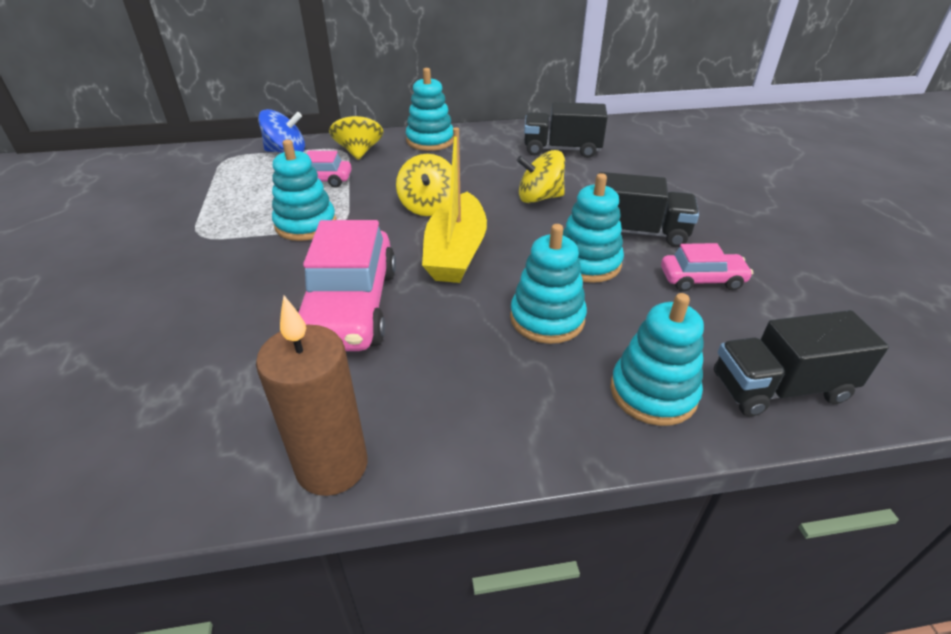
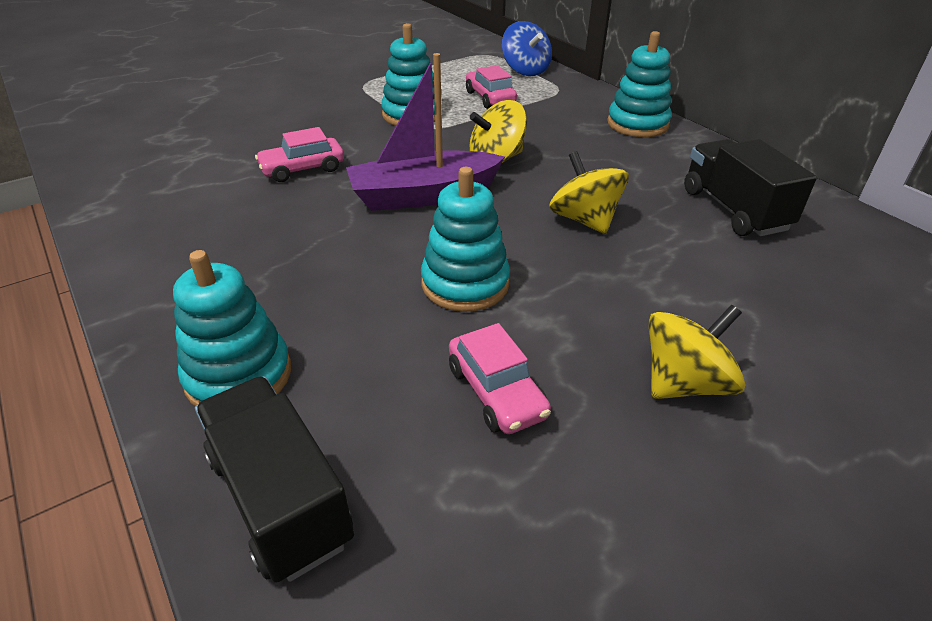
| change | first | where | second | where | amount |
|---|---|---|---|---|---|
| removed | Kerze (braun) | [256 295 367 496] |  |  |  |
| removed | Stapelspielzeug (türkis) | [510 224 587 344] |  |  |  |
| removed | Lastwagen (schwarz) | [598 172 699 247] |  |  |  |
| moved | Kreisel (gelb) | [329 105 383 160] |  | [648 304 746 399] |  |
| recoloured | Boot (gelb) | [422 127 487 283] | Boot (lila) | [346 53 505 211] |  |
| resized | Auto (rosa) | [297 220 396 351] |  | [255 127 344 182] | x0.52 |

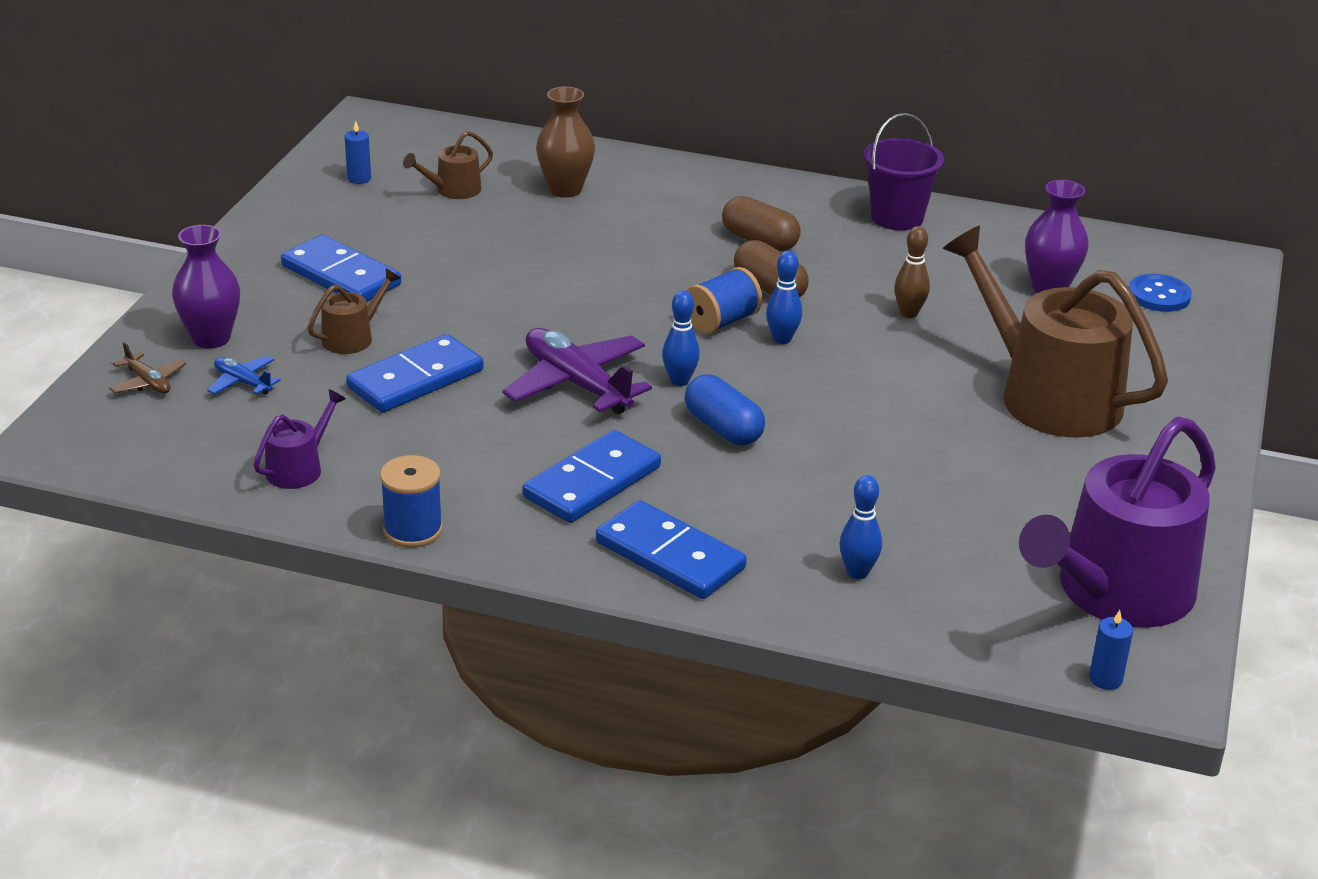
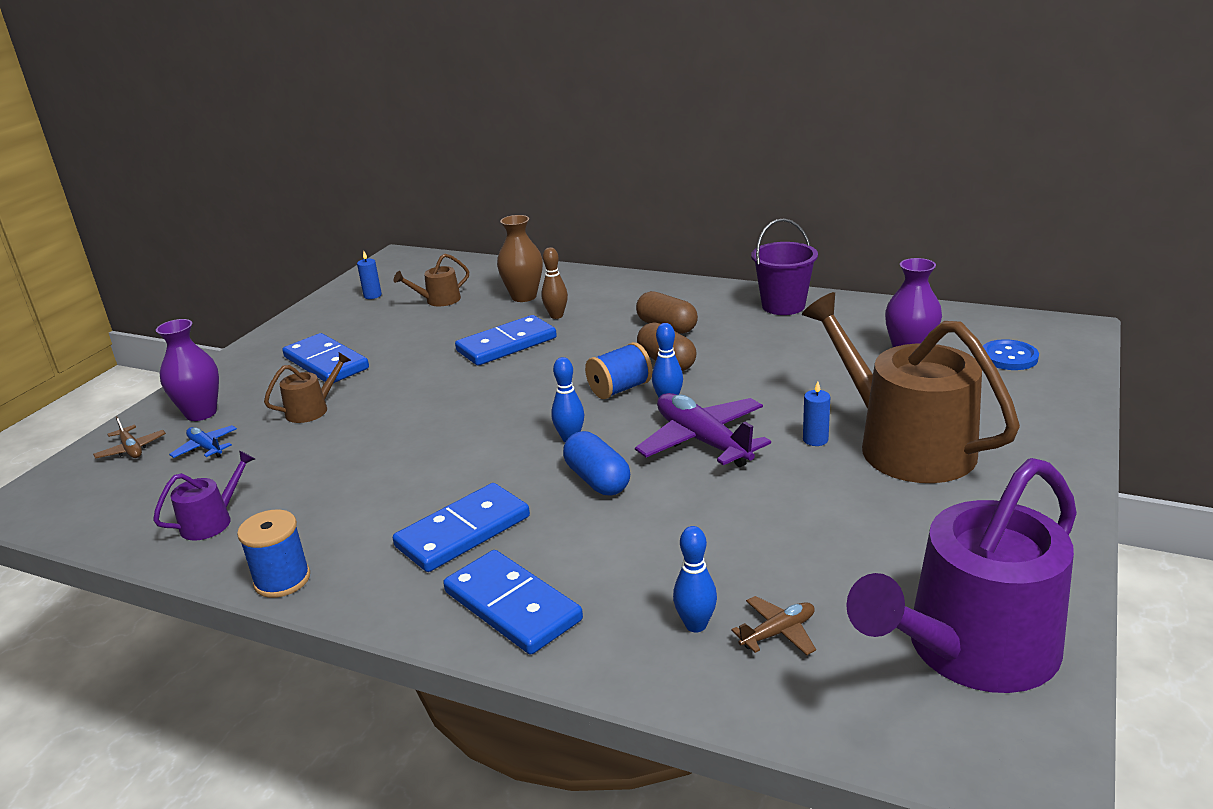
| change | first | where | second | where | amount |
|---|---|---|---|---|---|
| added |  |  | Flugzeug (braun) | [731 596 816 655] |  |
| moved | Dominostein (blau) | [346 334 484 413] |  | [455 315 557 366] |  |
| moved | Flugzeug (lila) | [502 328 652 414] |  | [635 393 771 467] |  |
| moved | Bowlingkegel (braun) | [894 226 930 318] |  | [541 247 568 319] |  |
| moved | Kerze (blau) | [1089 610 1133 690] |  | [803 381 830 446] |  |

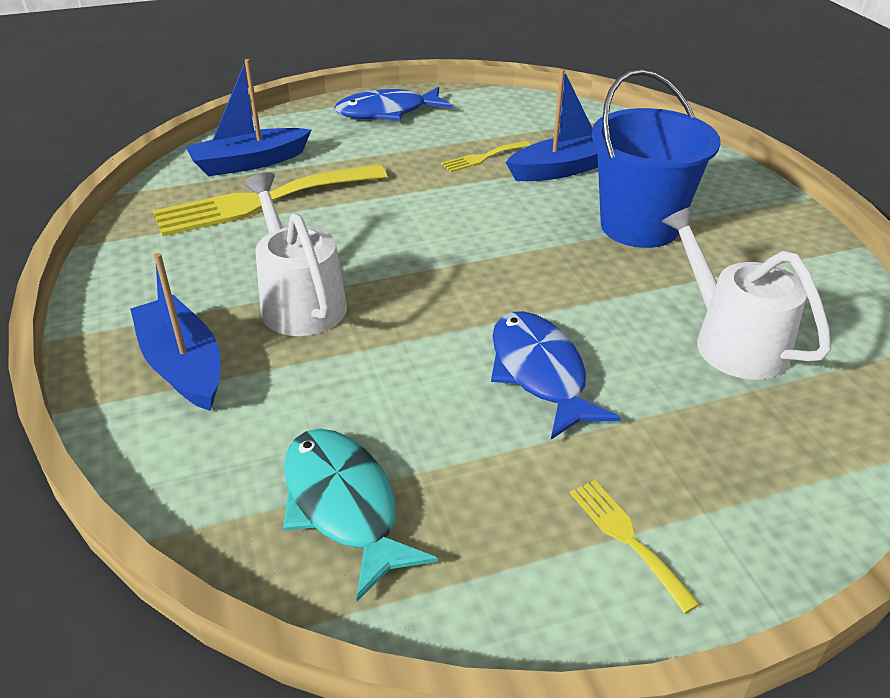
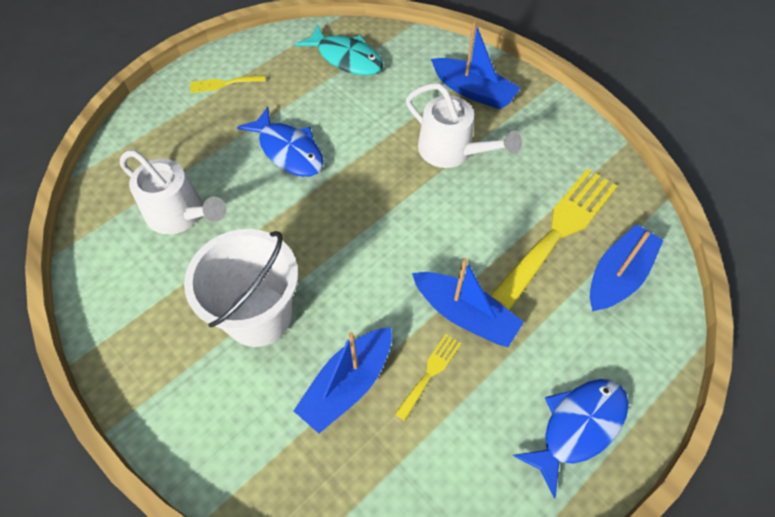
| change | first | where | second | where | amount |
|---|---|---|---|---|---|
| added |  |  | Boot (blau) | [412 258 524 347] |  |
| recoloured | Eimer (blau) | [592 69 721 248] | Eimer (weiß) | [184 229 298 347] |  |
| turned | Gabel (gelb) | [570 480 700 614] |  | [190 75 265 93] | 135 degrees clockwise |

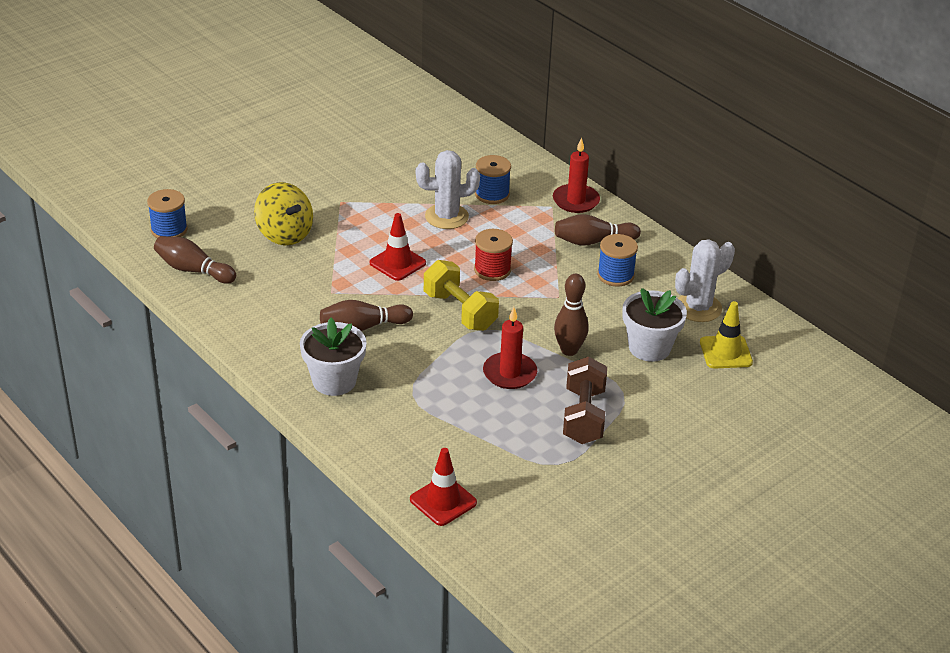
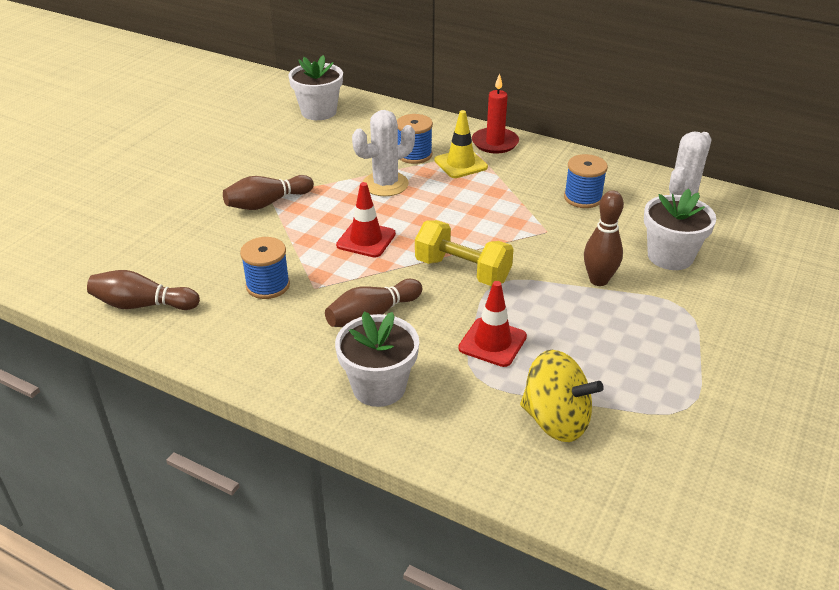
| change | first | where | second | where | amount |
|---|---|---|---|---|---|
| removed | Garnrolle (rot) | [474 229 513 281] |  |  |  |
| removed | Kerze (rot) | [483 307 537 389] |  |  |  |
| removed | Hantel (braun) | [563 357 607 444] |  |  |  |
| added |  |  | Blumentopf (weiß) | [288 55 343 120] |  |
| moved | Garnrolle (blau) | [147 189 188 238] |  | [240 237 290 299] |  |
| moved | Kreisel (gelb) | [254 182 313 245] |  | [520 350 604 442] |  |
| moved | Leitkegel (rot) | [410 448 477 526] |  | [458 281 527 367] |  |
| moved | Bowlingkegel (braun) | [555 214 641 246] |  | [223 175 314 210] |  |
| moved | Leitkegel (gelb) | [700 301 753 369] |  | [434 110 488 178] |  |

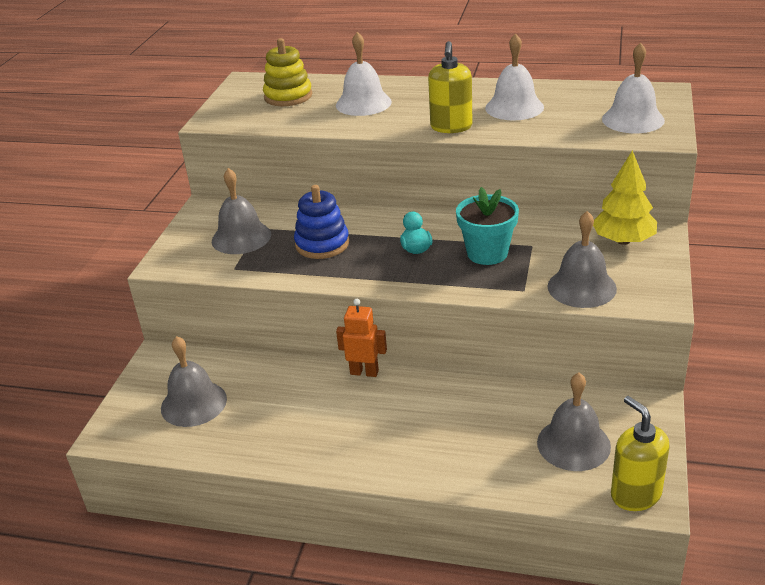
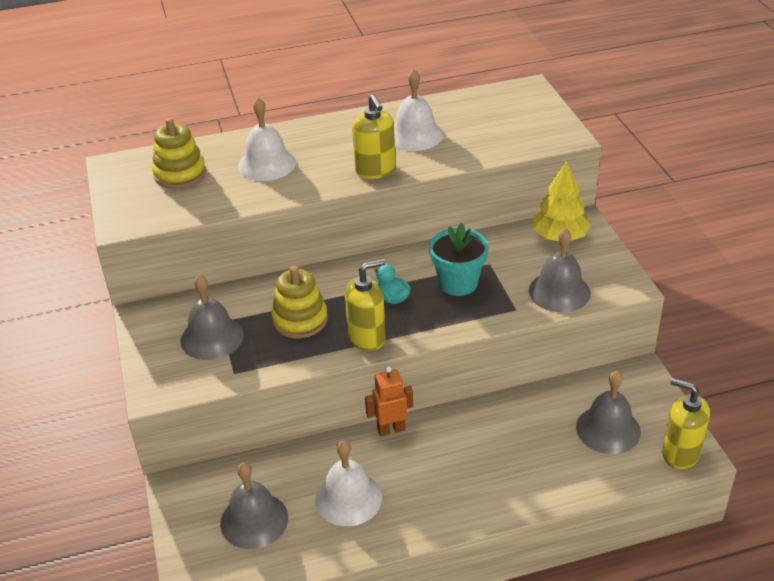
| change | first | where | second | where | amount |
|---|---|---|---|---|---|
| added |  |  | Seifenspender (gelb) | [345 259 386 351] |  |
| moved | Glocke (weiß) | [602 42 665 133] |  | [315 440 382 526] |  |
| recoloured | Stapelspielzeug (blau) | [294 185 349 259] | Stapelspielzeug (gelb) | [271 266 328 338] |  |

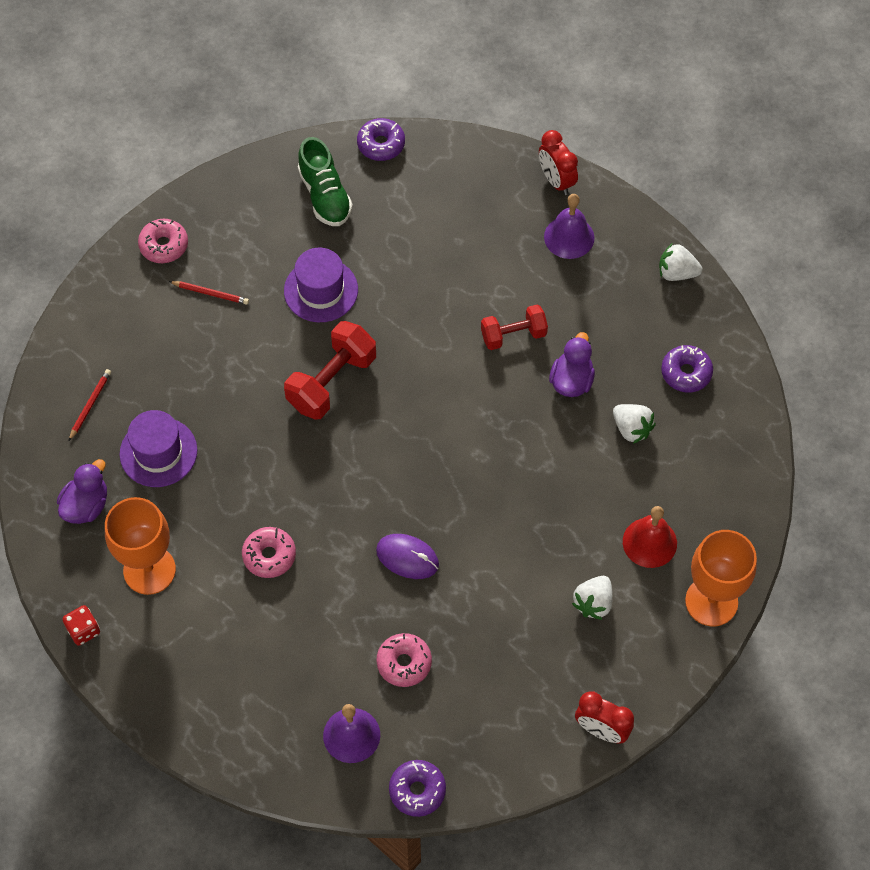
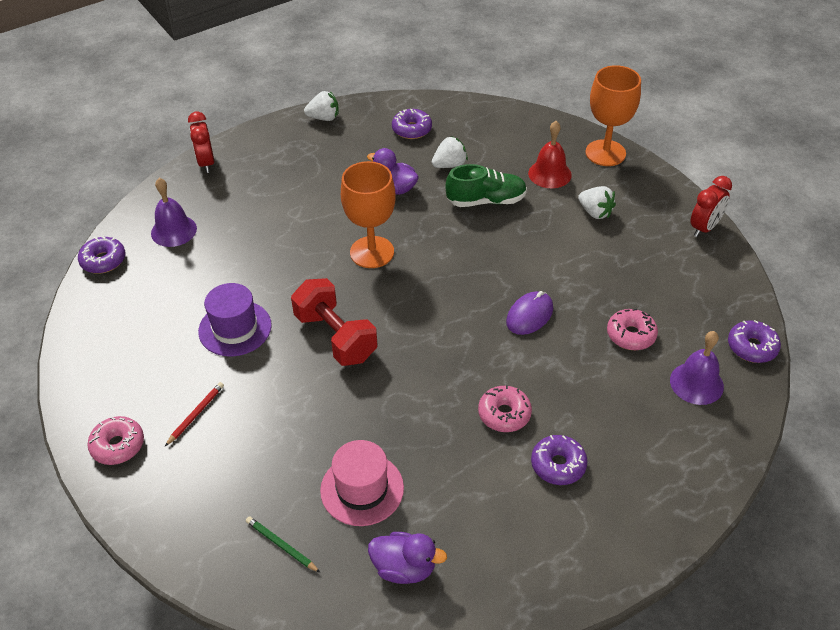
| change | first | where | second | where | amount |
|---|---|---|---|---|---|
| removed | Spielwürfel (rot) | [62 605 100 646] |  |  |  |
| removed | Hantel (rot) | [481 305 548 350] |  |  |  |
| added |  |  | Donut (lila) | [531 435 588 485] |  |
| moved | Kelch (orange) | [105 497 176 595] |  | [341 161 396 268] |  |
| moved | Schuh (grün) | [298 137 353 226] |  | [446 164 527 207] |  |
| moved | Glocke (lila) | [544 194 595 259] |  | [151 178 197 247] |  |
| recoloured | Bleistift (rot) | [69 369 111 441] | Bleistift (grün) | [246 516 321 573] |  |
| recoloured | Hut (lila) | [120 410 197 487] | Hut (rosa) | [320 440 404 526] |  |
| turned | Ente (lila) | [57 459 107 524] |  | [368 532 447 584] | 150 degrees clockwise |
| turned | Wecker (rot) | [539 130 578 195] |  | [188 111 214 173] | 90 degrees clockwise |
| turned | Erdbeere (weiß) | [659 243 702 281] |  | [304 91 339 121] | 120 degrees counterclockwise |

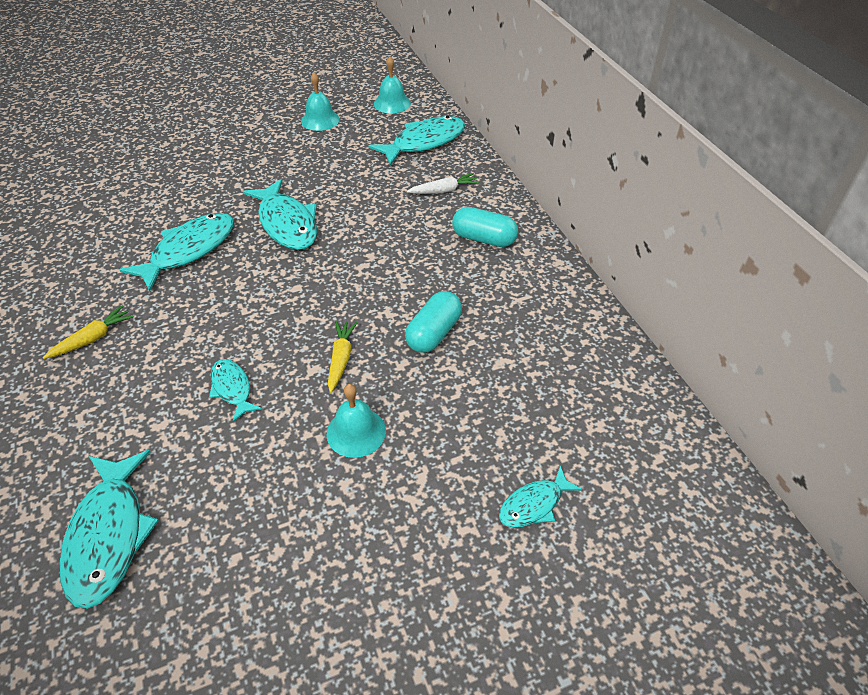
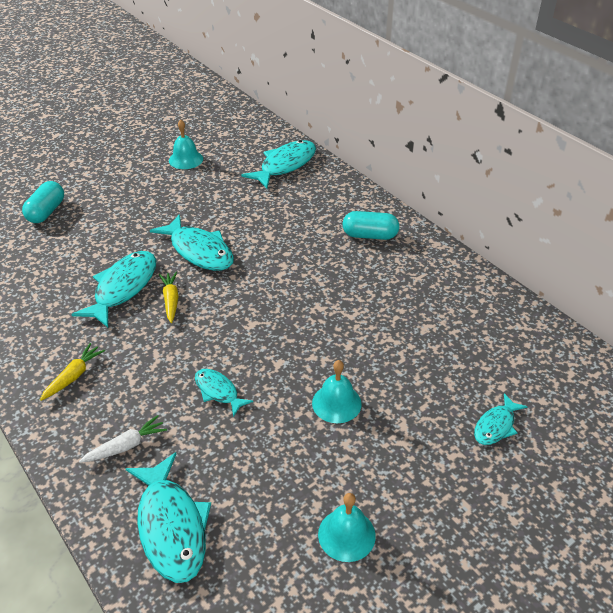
| change | first | where | second | where | amount |
|---|---|---|---|---|---|
| moved | Karotte (gelb) | [328 321 358 393] |  | [159 272 178 323] |  |
| moved | Glocke (türkis) | [374 57 411 114] |  | [318 493 376 562] |  |
| moved | Kapsel (türkis) | [405 291 462 353] |  | [22 181 64 223] |  |
| moved | Karotte (weiß) | [407 173 479 194] |  | [79 415 167 463] |  |

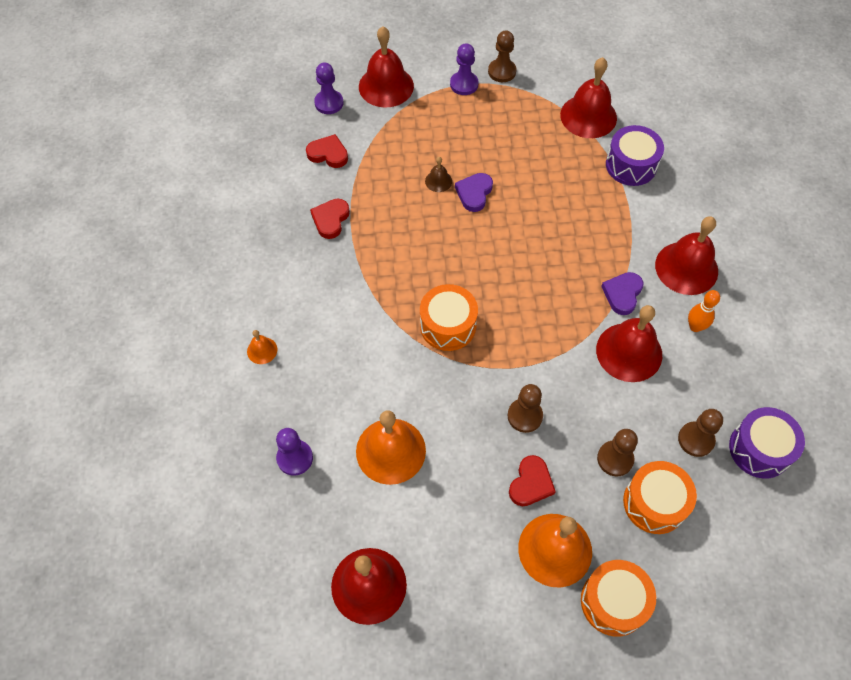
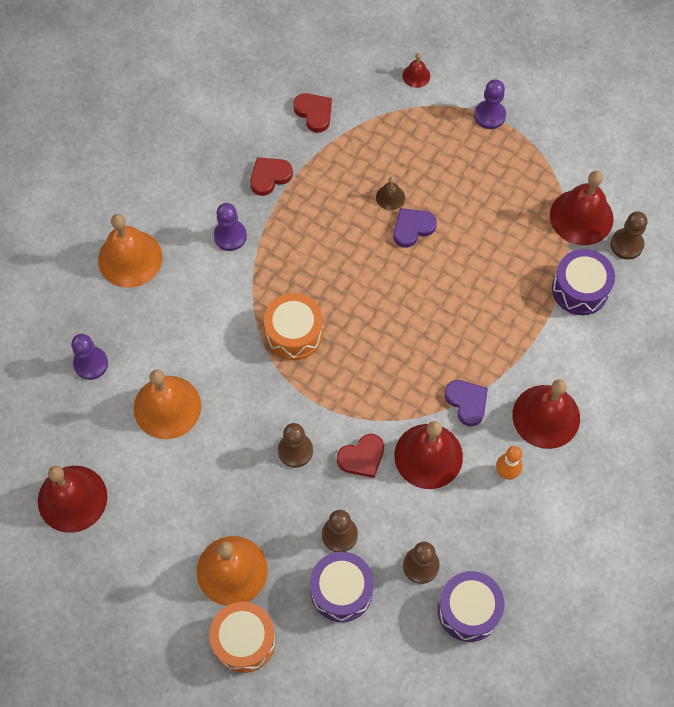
| change | first | where | second | where | amount |
|---|---|---|---|---|---|
| moved | Bauer (lila) | [314 62 343 114] |  | [214 203 247 251] |  |
| moved | Bauer (braun) | [488 30 516 82] |  | [611 211 648 260] |  |
| moved | Herz (rot) | [509 455 556 506] |  | [337 434 384 478] |  |
| recoloured | Trommel (orange) | [623 461 697 534] | Trommel (lila) | [310 552 374 622] |  |
| turned | Herz (lila) | [601 272 644 315] |  | [445 380 488 426] | 90 degrees clockwise |
| resized | Glocke (orange) | [247 330 277 364] |  | [98 214 162 288] | x2.17 |
| resized | Glocke (rot) | [359 26 414 108] |  | [403 53 430 88] | x0.46 |

